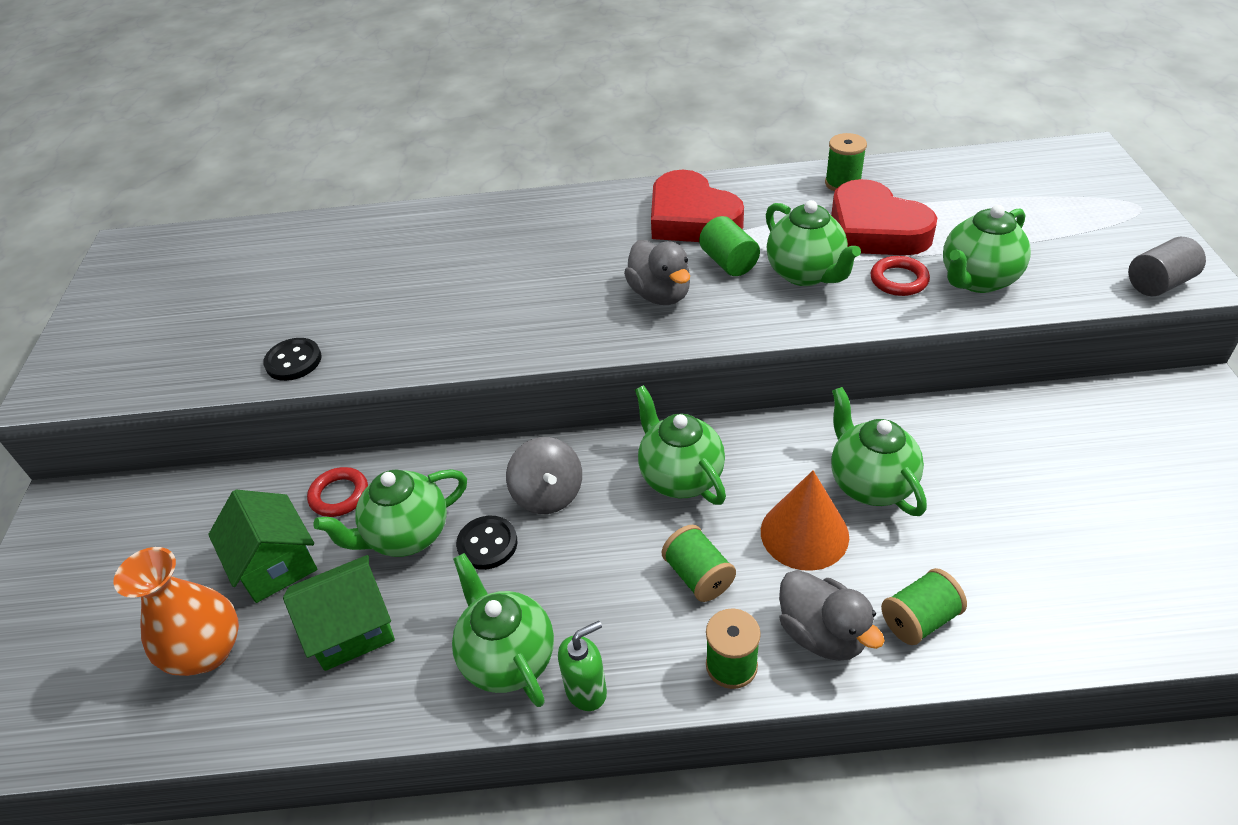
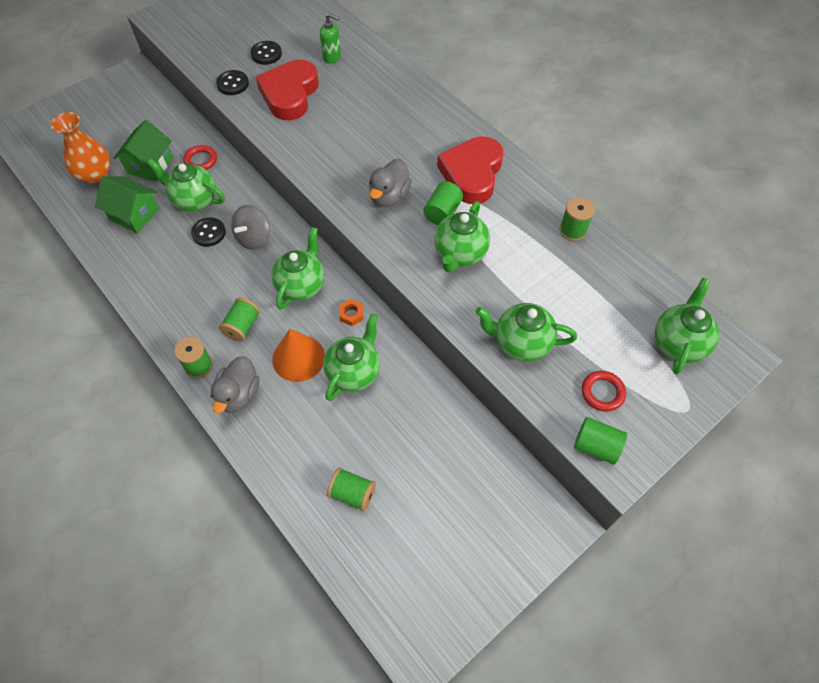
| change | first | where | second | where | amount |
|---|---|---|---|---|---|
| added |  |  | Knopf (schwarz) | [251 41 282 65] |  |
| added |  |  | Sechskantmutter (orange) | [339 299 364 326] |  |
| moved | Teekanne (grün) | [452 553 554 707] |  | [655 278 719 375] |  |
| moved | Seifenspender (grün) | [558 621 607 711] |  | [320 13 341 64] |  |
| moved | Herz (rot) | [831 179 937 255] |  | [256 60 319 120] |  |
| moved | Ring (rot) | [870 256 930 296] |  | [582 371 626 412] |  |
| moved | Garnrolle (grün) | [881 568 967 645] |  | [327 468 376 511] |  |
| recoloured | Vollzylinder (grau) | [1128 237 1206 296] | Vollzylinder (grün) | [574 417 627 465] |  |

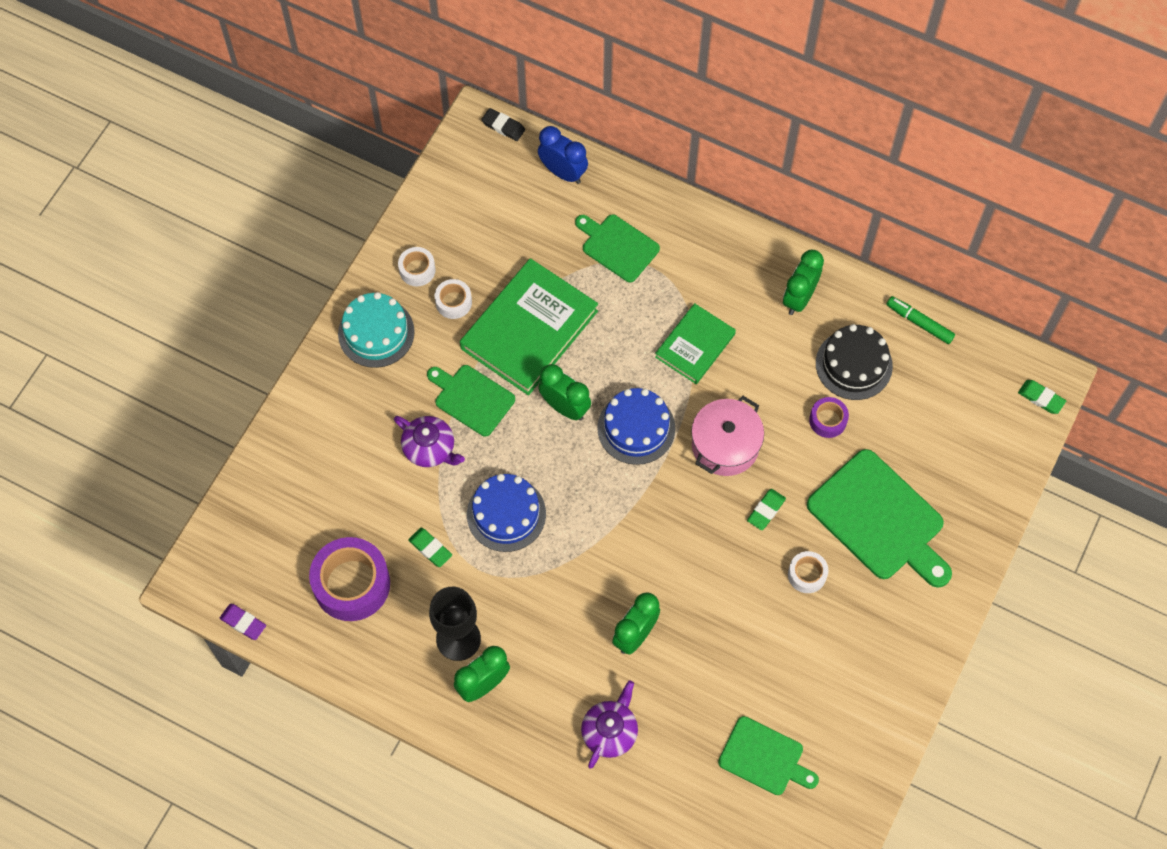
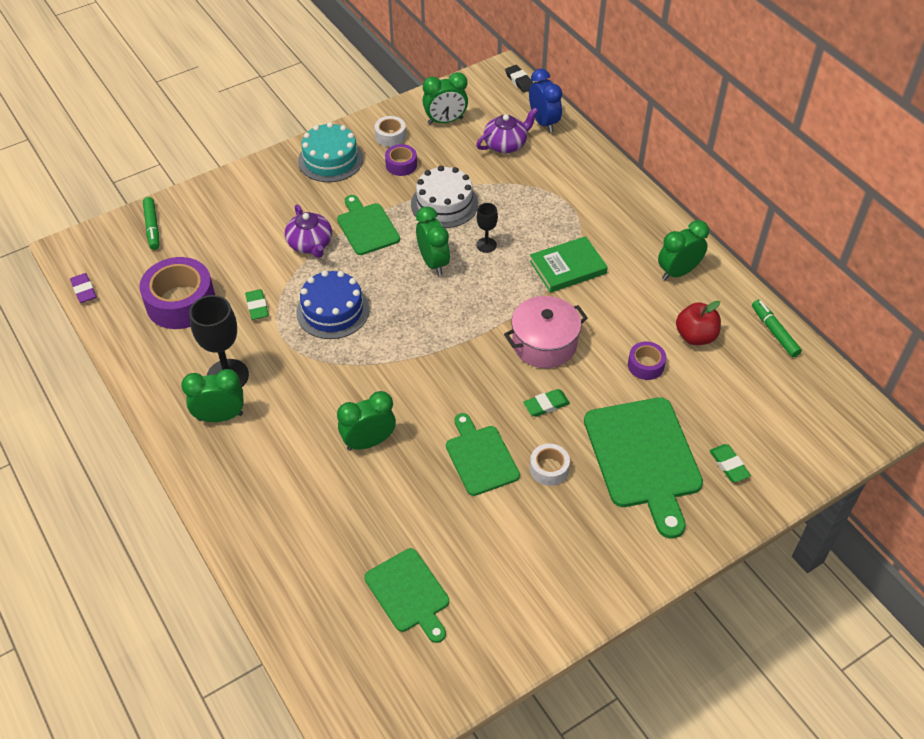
| change | first | where | second | where | amount |
|---|---|---|---|---|---|
| removed | Kuchen (blau) | [597 388 675 465] |  |  |  |
| added |  |  | Filzstift (grün) | [143 197 159 250] |  |
| added |  |  | Wecker (grün) | [422 72 468 125] |  |
| added |  |  | Kelch (schwarz) | [476 203 498 253] |  |
| moved | Schneidebrett (grün) | [575 214 660 282] |  | [446 413 520 496] |  |
| moved | Teekanne (lila) | [581 680 638 769] |  | [476 108 538 153] |  |
| moved | Radiergummi (grün) | [1018 380 1066 414] |  | [709 444 751 482] |  |
| replaced | Buch (grün) | [460 258 598 396] | Kuchen (weiß) | [411 166 478 228] |  |
| replaced | Kuchen (schwarz) | [816 324 893 400] | Apfel (rot) | [676 301 721 345] |  |
| recoloured | Klebeband (weiß) | [435 279 472 319] | Klebeband (lila) | [385 144 417 176] |  |

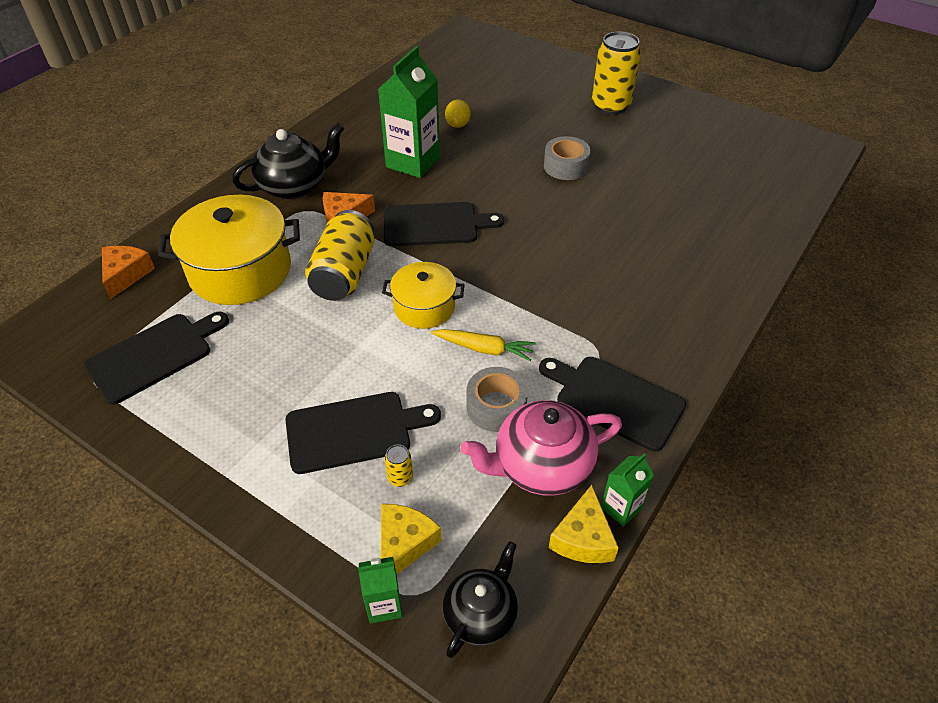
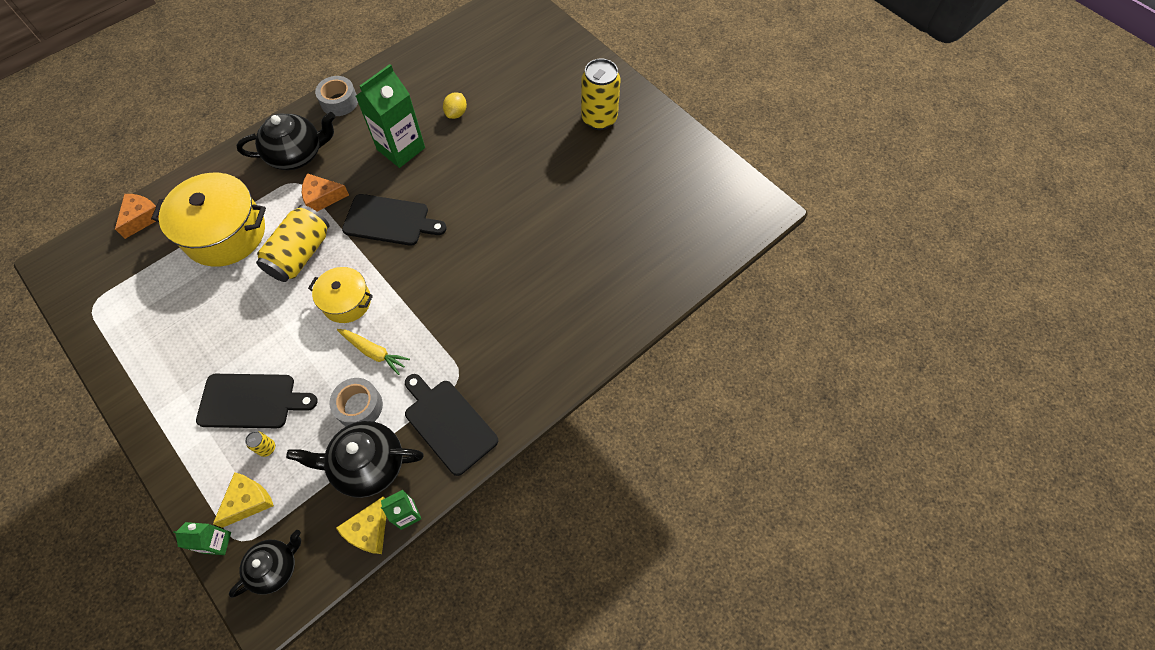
| change | first | where | second | where | amount |
|---|---|---|---|---|---|
| removed | Schneidebrett (schwarz) | [84 312 229 405] |  |  |  |
| moved | Klebeband (grau) | [544 136 591 180] |  | [315 76 358 116] |  |
| recoloured | Teekanne (rosa) | [461 400 622 496] | Teekanne (schwarz) | [286 421 424 498] |  |

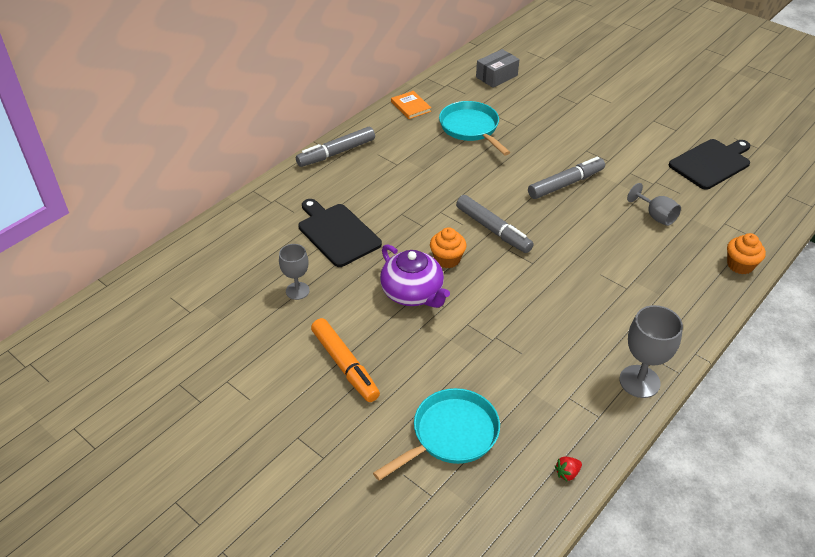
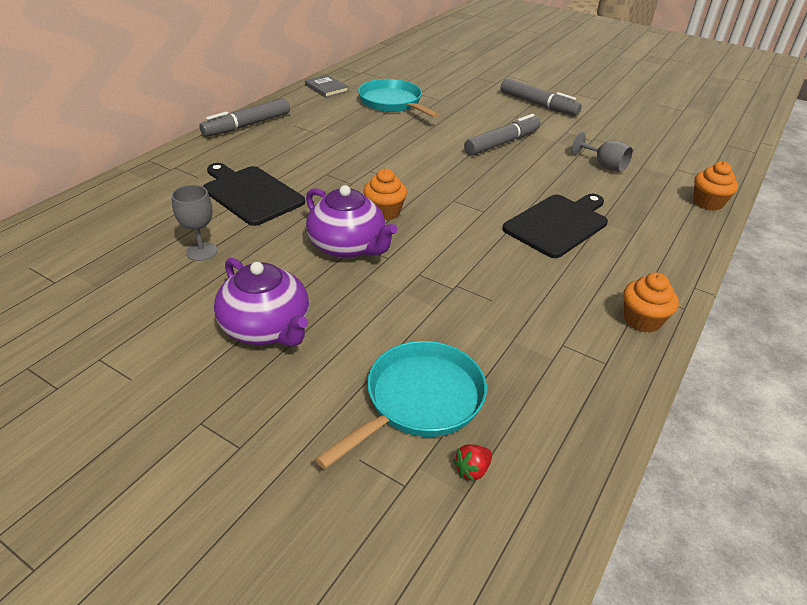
| change | first | where | second | where | amount |
|---|---|---|---|---|---|
| removed | Schachtel (grau) | [476 49 520 88] |  |  |  |
| moved | Filzstift (grau) | [456 195 534 253] |  | [500 78 582 116] |  |
| moved | Erdbeere (rot) | [555 457 582 481] |  | [453 444 492 482] |  |
| moved | Schneidebrett (schwarz) | [669 139 750 190] |  | [502 194 608 258] |  |
| replaced | Filzstift (orange) | [311 318 380 402] | Teekanne (lila) | [214 258 309 347] |  |
| replaced | Kelch (grau) | [619 305 683 398] | Muffin (orange) | [623 272 679 333] |  |
| recoloured | Buch (orange) | [391 91 431 119] | Buch (grau) | [305 75 349 98] |  |

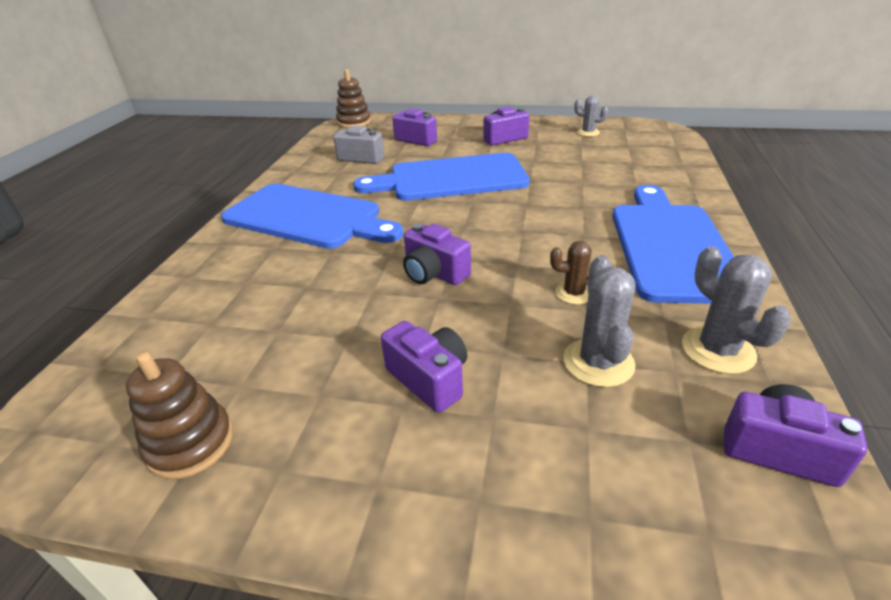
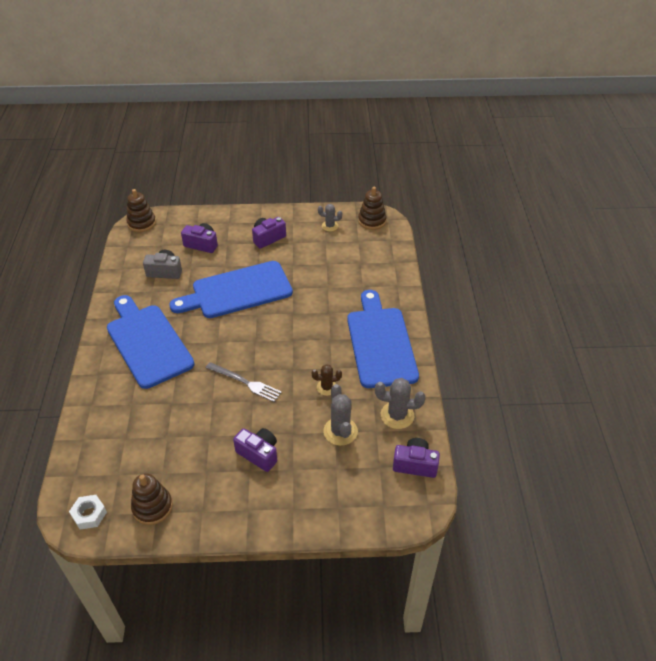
| change | first | where | second | where | amount |
|---|---|---|---|---|---|
| added |  |  | Sechskantmutter (weiß) | [69 495 107 530] |  |
| added |  |  | Stapelspielzeug (braun) | [358 187 387 230] |  |
| replaced | Kamera (lila) | [403 224 471 285] | Gabel (grau) | [206 362 282 402] |  |
| turned | Schneidebrett (blau) | [221 184 403 249] |  | [107 295 194 389] | 135 degrees counterclockwise |
| turned | Kaktus (grau) | [682 246 791 374] |  | [375 378 426 429] | 45 degrees counterclockwise |

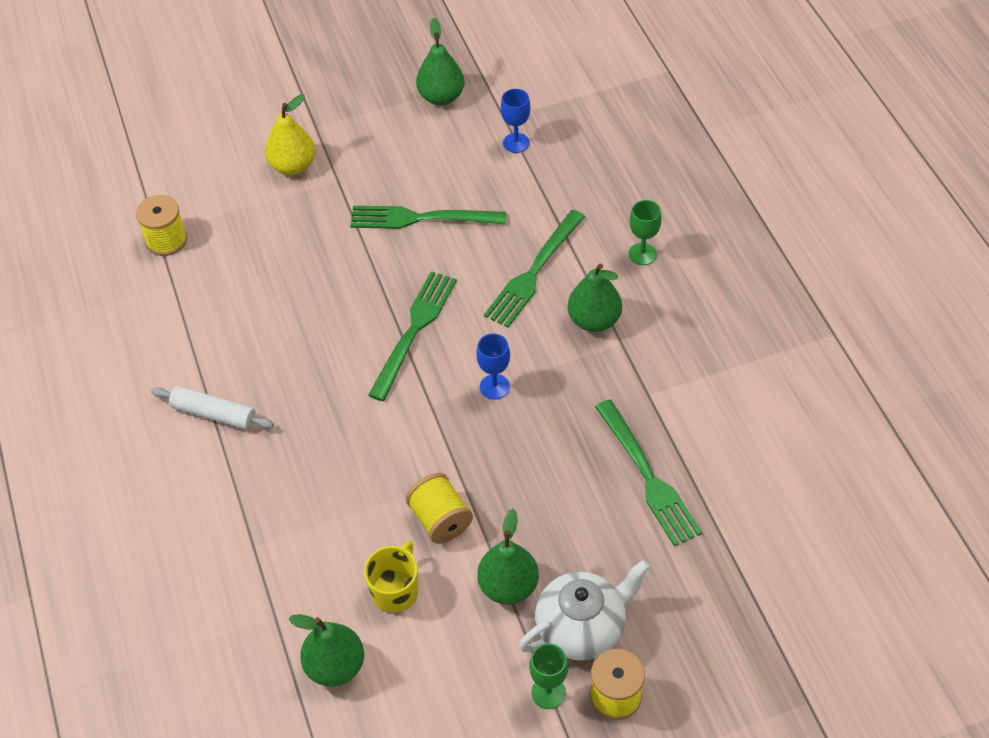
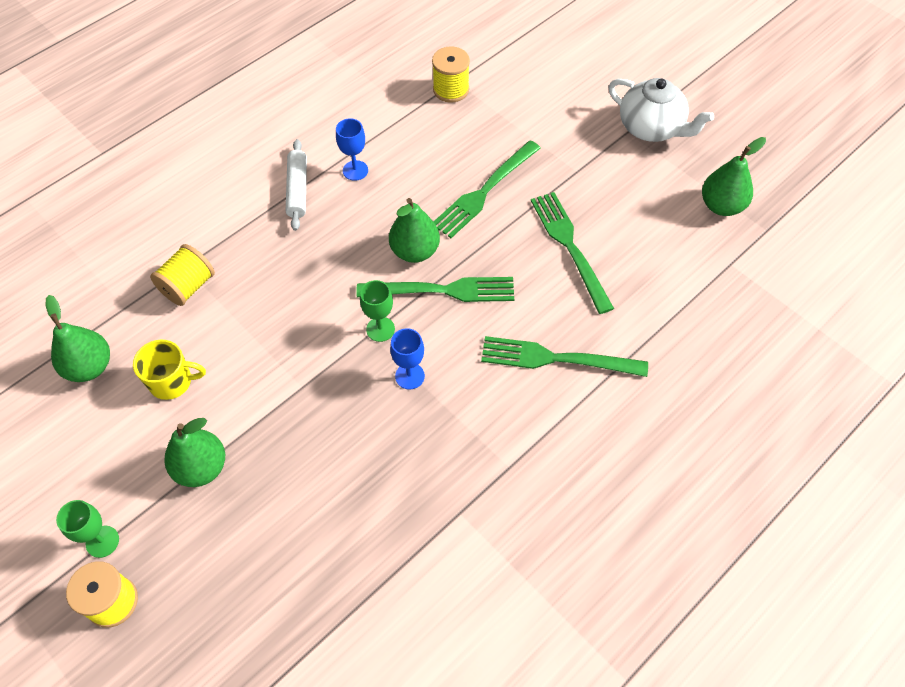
| change | first | where | second | where | amount |
|---|---|---|---|---|---|
| removed | Birne (gelb) | [265 94 315 175] |  |  |  |
| moved | Garnrolle (gelb) | [405 473 473 544] |  | [150 244 215 306] |  |
| moved | Kelch (blau) | [501 89 530 153] |  | [336 118 368 181] |  |
| moved | Teekanne (weiß) | [519 560 650 660] |  | [608 78 714 142] |  |
| moved | Birne (grün) | [568 263 622 332] |  | [389 198 440 263] |  |
| moved | Gabel (grün) | [595 399 702 546] |  | [433 140 541 238] |  |
| moved | Kelch (grün) | [628 200 662 265] |  | [360 280 395 342] |  |

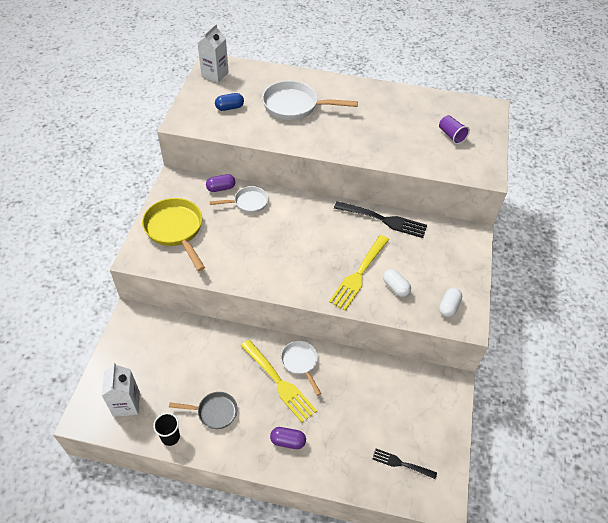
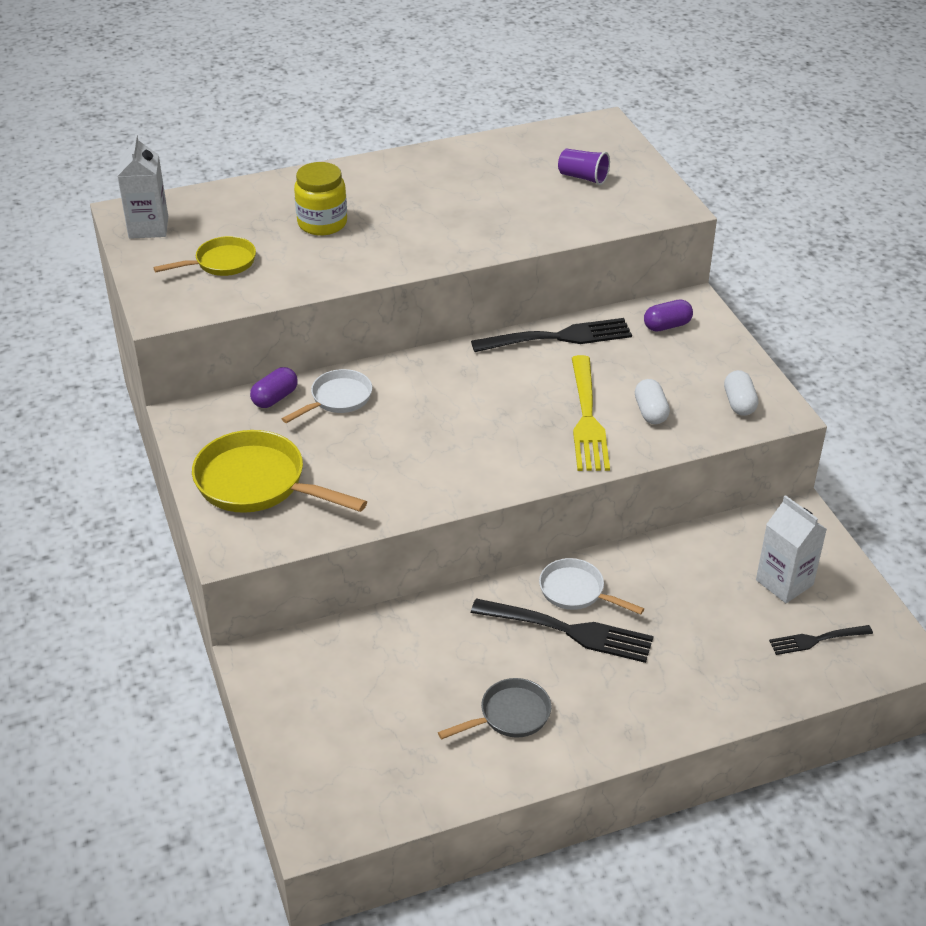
| change | first | where | second | where | amount |
|---|---|---|---|---|---|
| removed | Becher (schwarz) | [153 413 180 446] |  |  |  |
| moved | Getränkekarton (weiß) | [102 362 140 417] |  | [756 495 827 603] |  |
| moved | Kapsel (lila) | [270 427 306 449] |  | [644 299 693 332] |  |
| replaced | Kapsel (blau) | [215 93 244 111] | Pfanne (gelb) | [153 236 256 276] |  |
| replaced | Pfanne (weiß) | [262 81 358 120] | Einmachglas (gelb) | [294 162 347 235] |  |
| recoloured | Gabel (gelb) | [241 340 317 423] | Gabel (schwarz) | [471 599 653 663] |  |
| turned | Kapsel (weiß) | [383 269 411 297] |  | [635 379 670 424] | 60 degrees clockwise |

